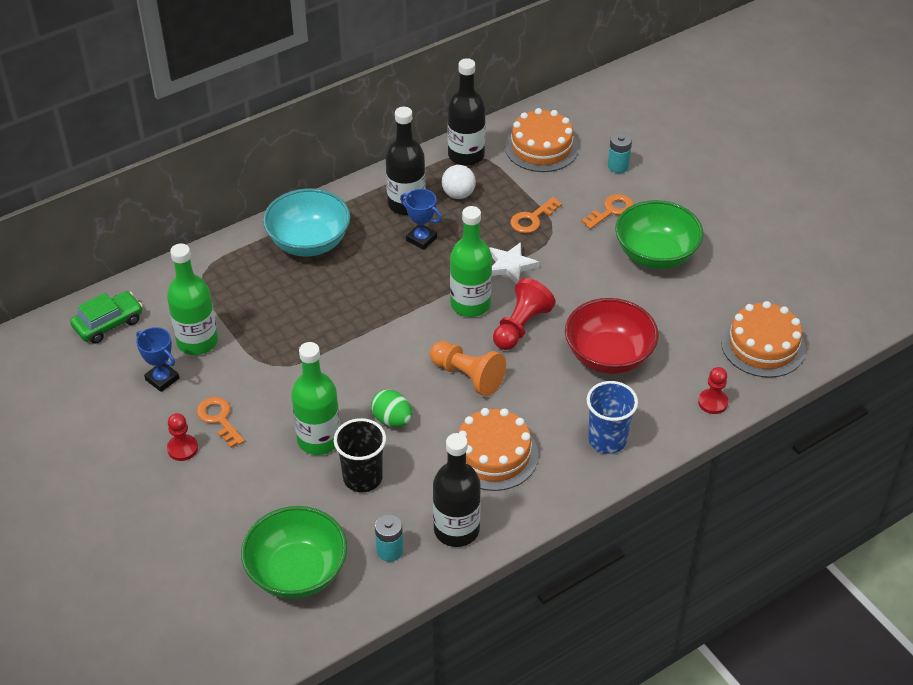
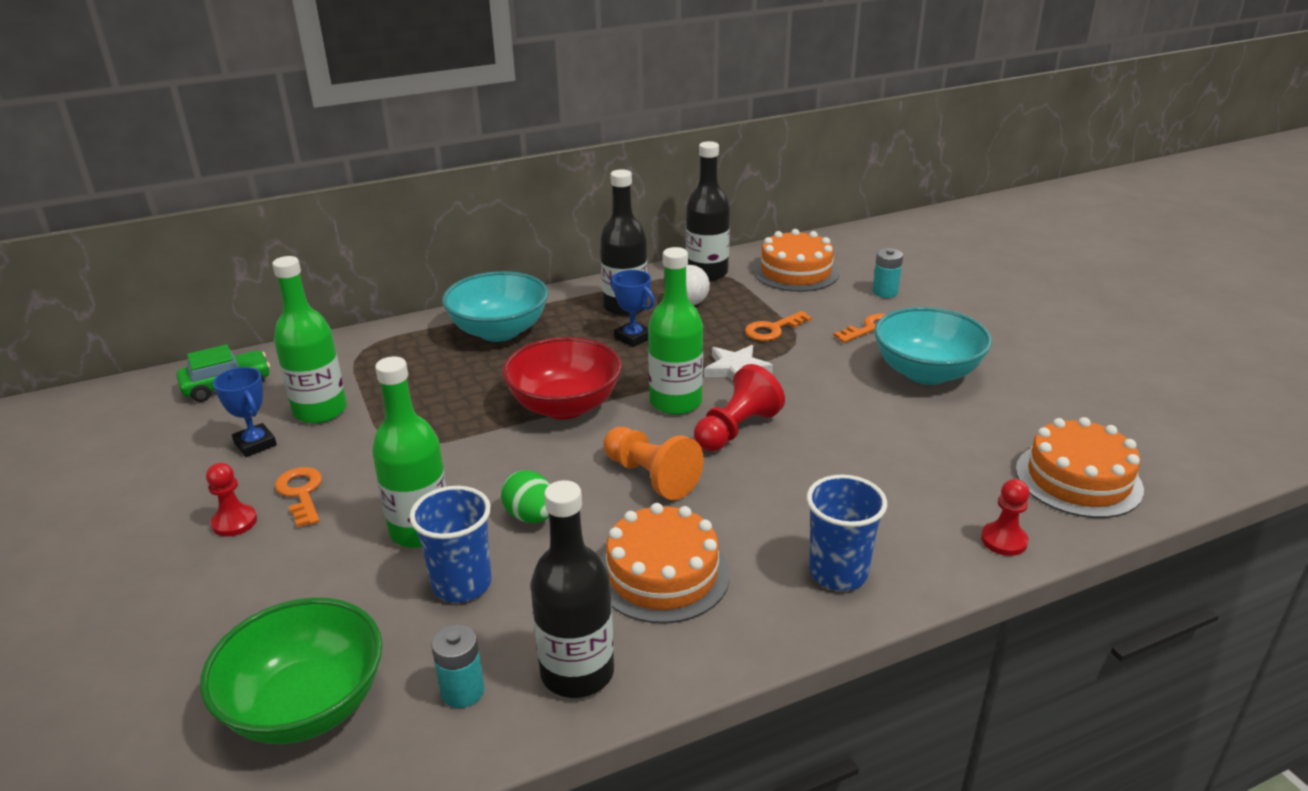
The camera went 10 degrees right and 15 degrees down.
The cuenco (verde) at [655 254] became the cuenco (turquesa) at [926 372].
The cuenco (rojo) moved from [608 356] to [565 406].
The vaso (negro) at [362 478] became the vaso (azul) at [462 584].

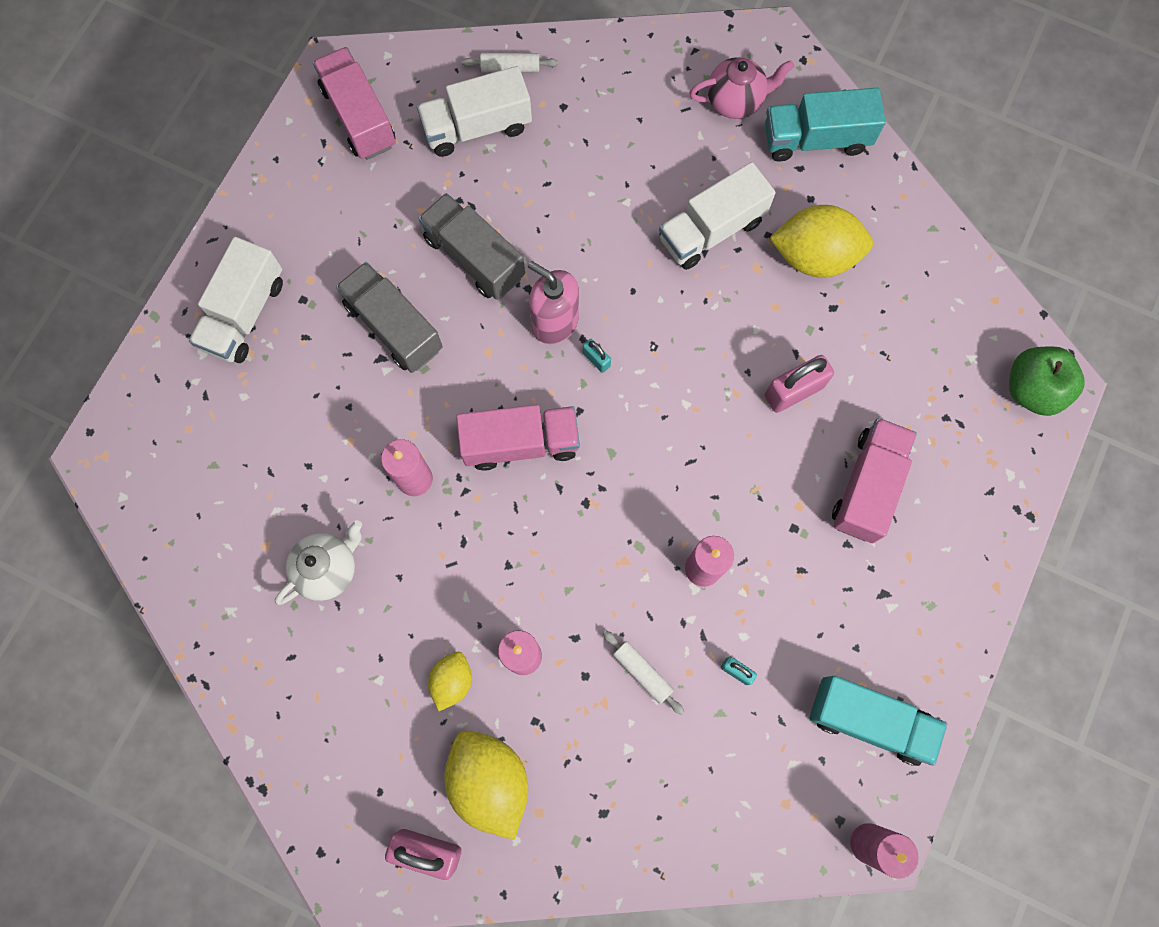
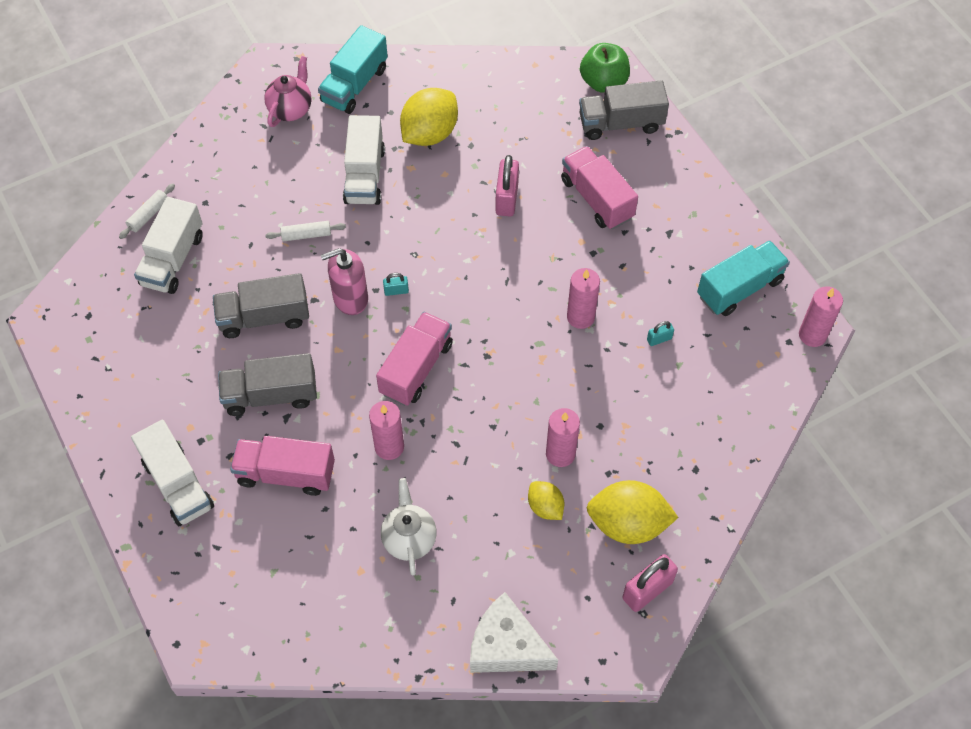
The camera went 55 degrees left and 15 degrees down.
The camión (rosa) moved from [359 117] to [286 474].
The rodillo (blanco) moved from [642 672] to [306 235].
The camión (gris) at [621 123] appeared.
The queso (blanco) at [506 646] appeared.

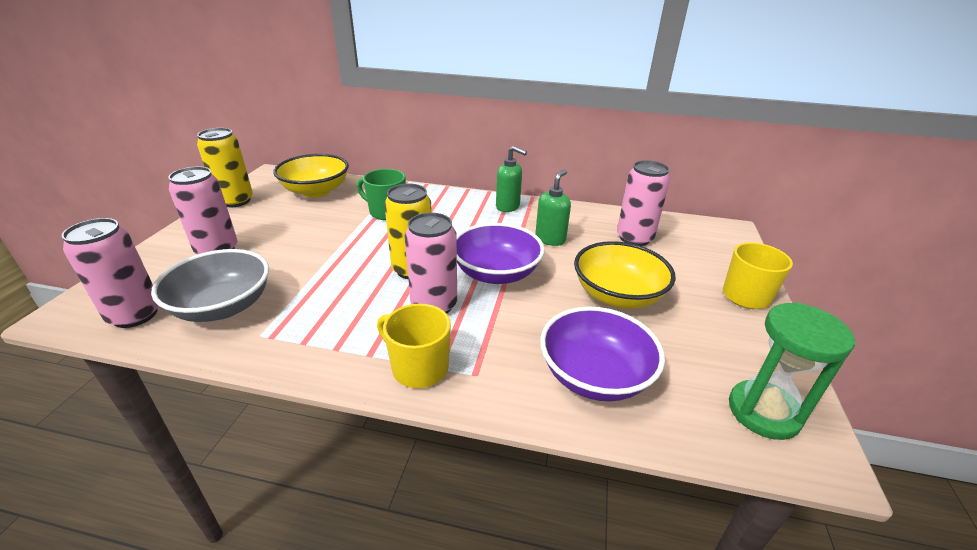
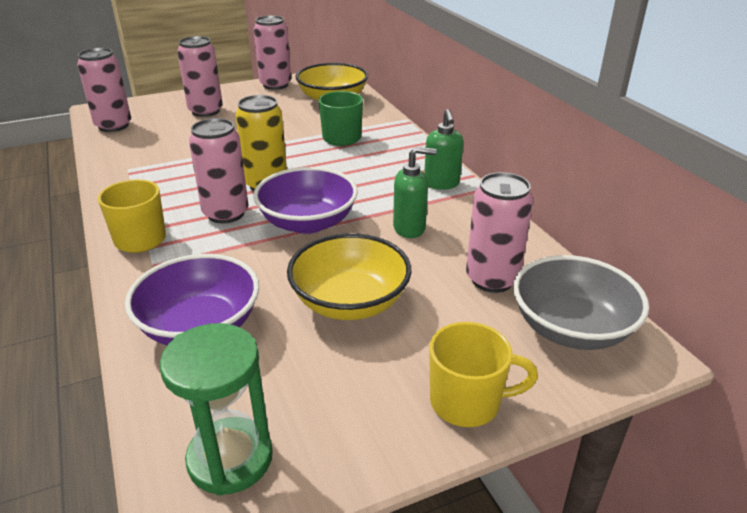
The camera went 55 degrees right and 0 degrees up.
The lata (amarillo) at [235 201] became the lata (rosa) at [275 85].
The cuenco (gris) moved from [223 307] to [571 328].

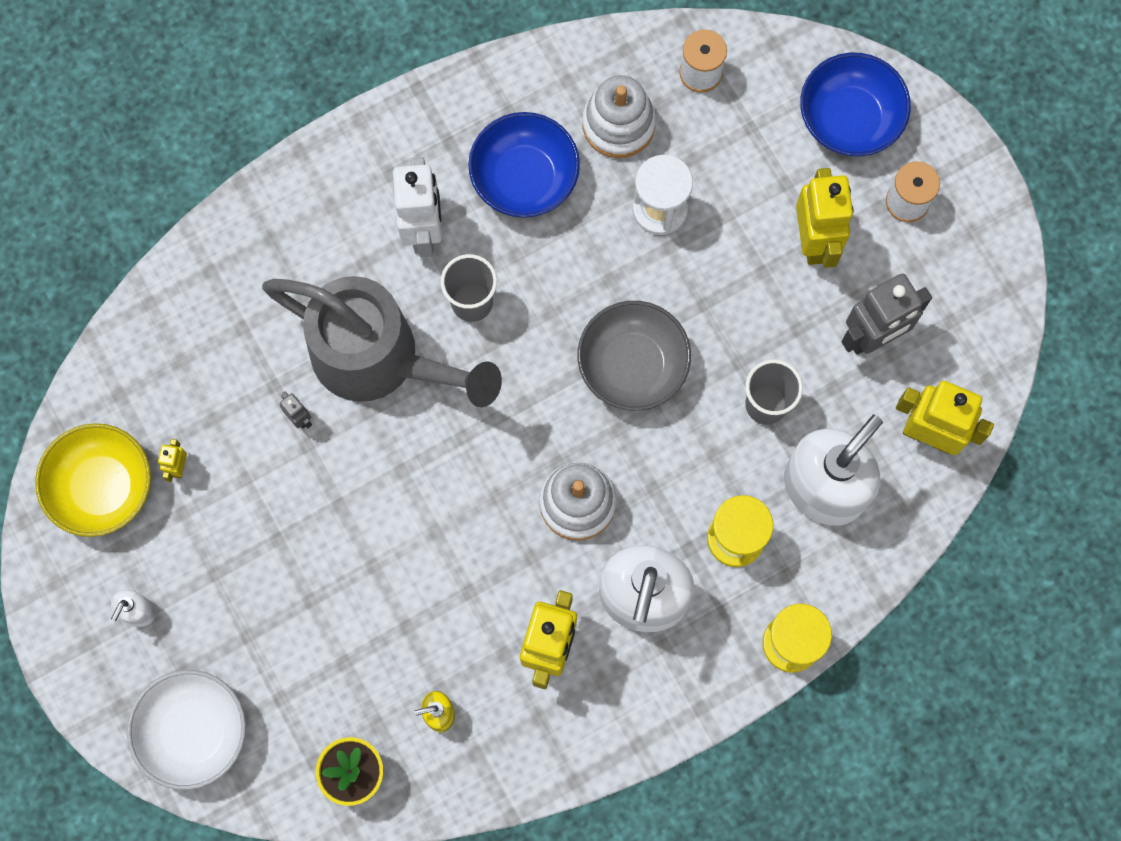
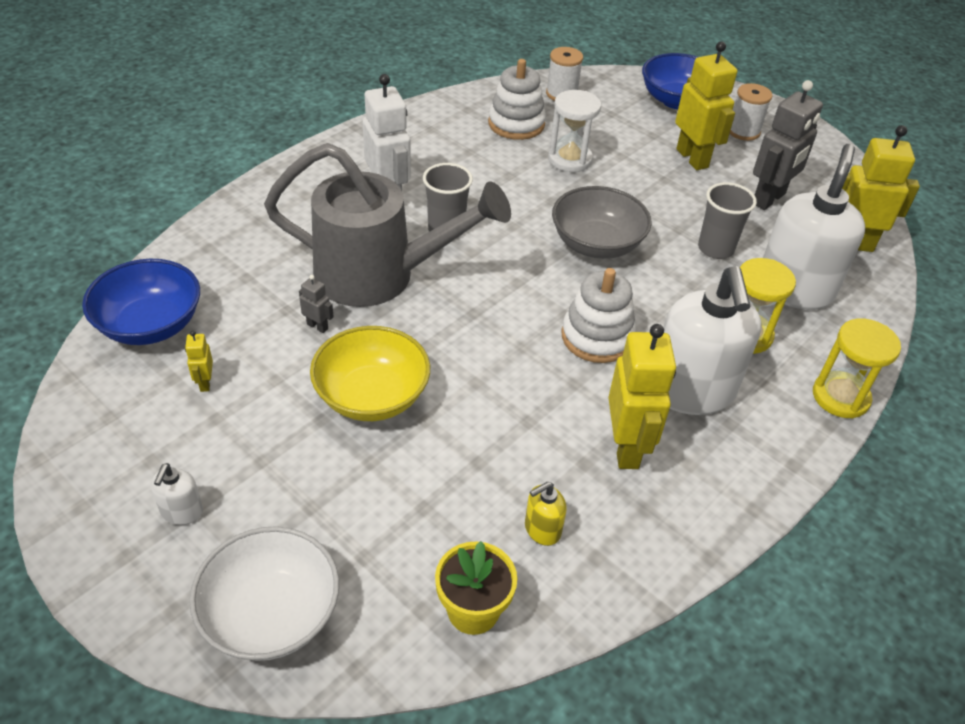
The camera went 20 degrees left and 30 degrees down.
The cuenco (azul) moved from [524 178] to [150 325].
The cuenco (amarillo) moved from [102 487] to [372 396].

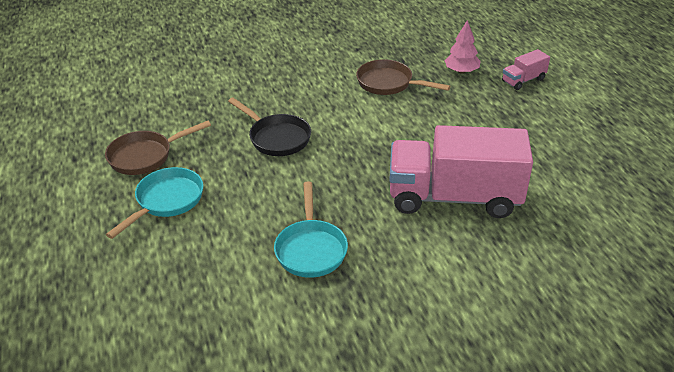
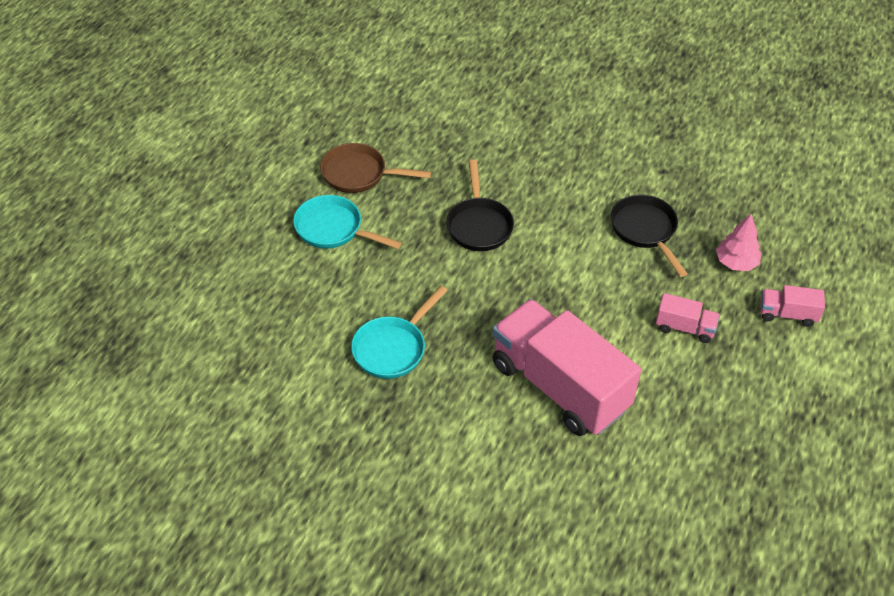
The camera went 40 degrees right and 10 degrees up.
The sartén (marrón) at [389 83] became the sartén (negro) at [645 231].
The sartén (turquesa) at [166 201] turned 135 degrees counterclockwise.
The camión (rosa) at [684 328] appeared.

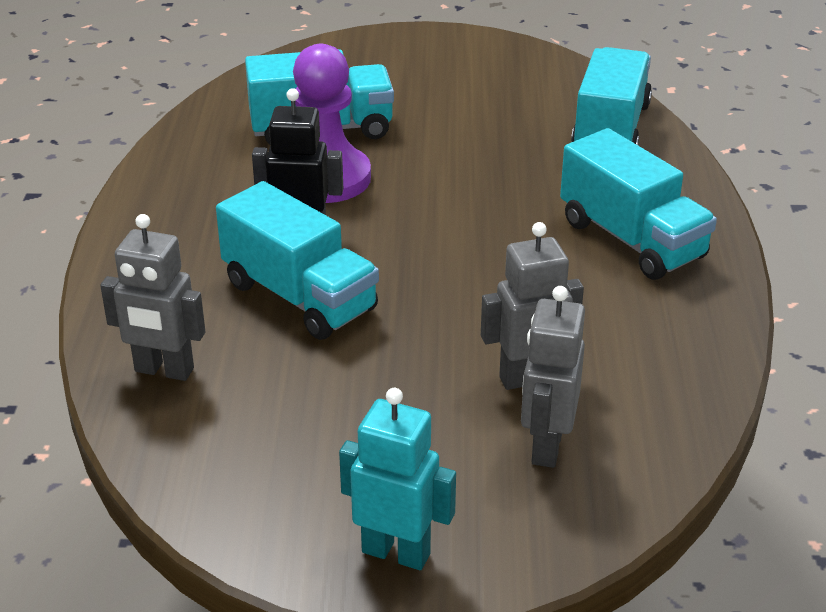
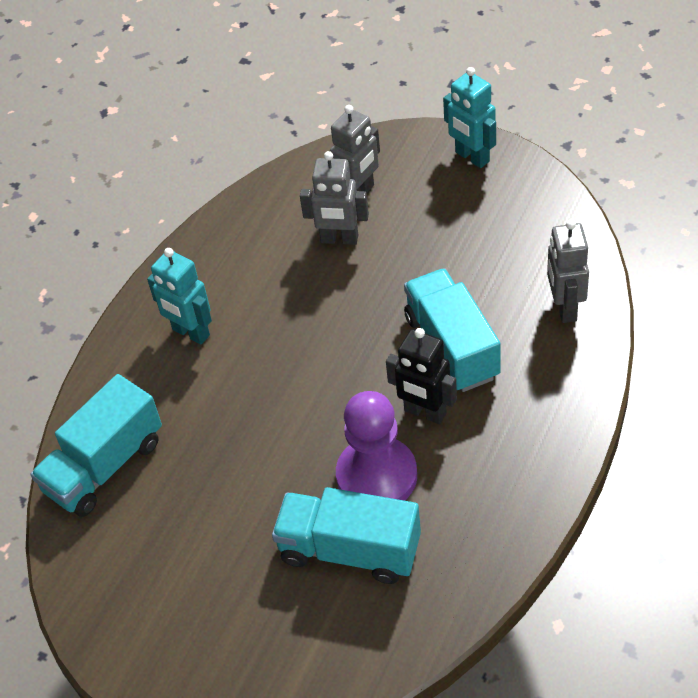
The camera went 150 degrees left and 15 degrees up.
The camión (turquesa) at [631 239] was replaced by the robot (turquesa) at [190 333].
The robot (gris) at [164 371] turned 135 degrees counterclockwise.

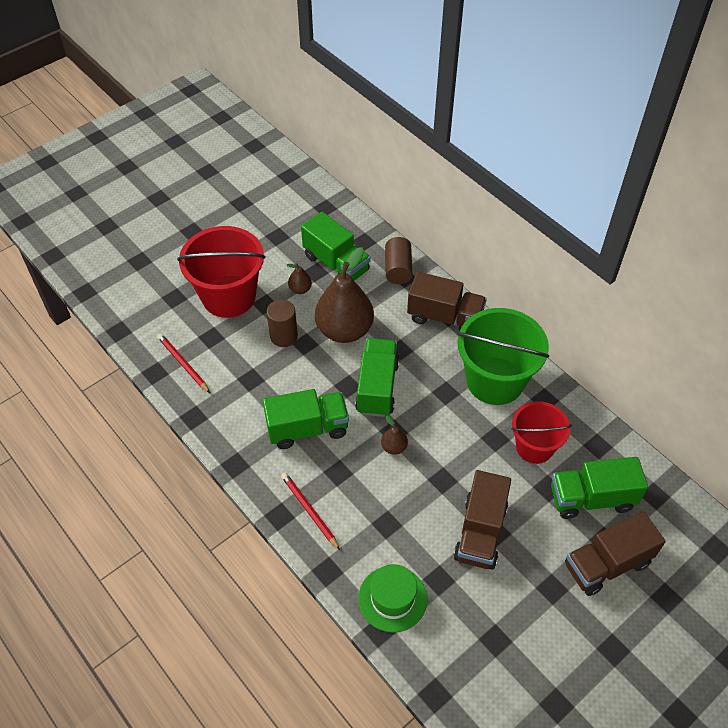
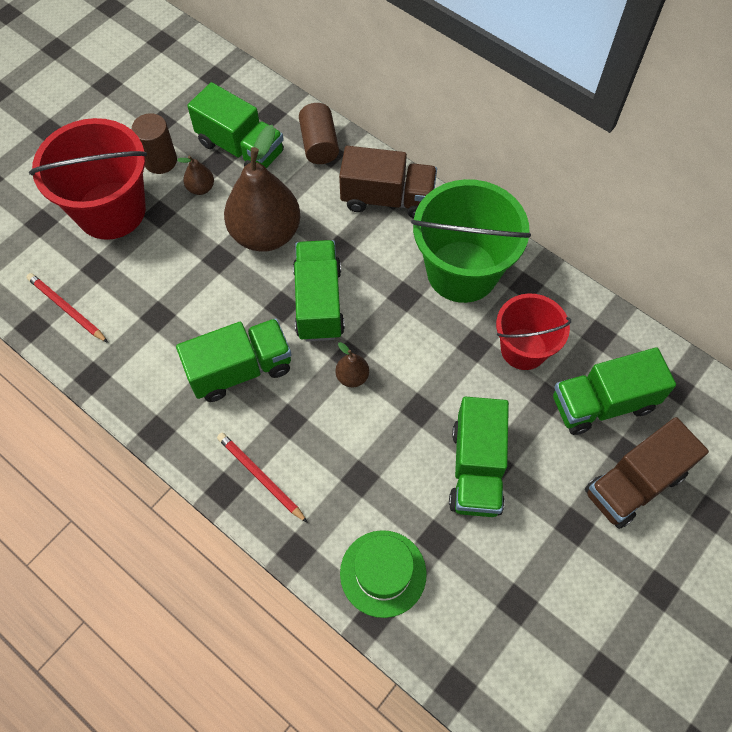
The camera went 10 degrees left and 10 degrees up.
The cilindro (marrón) moved from [284 336] to [160 161].
The camión (marrón) at [480 532] became the camión (verde) at [476 469].

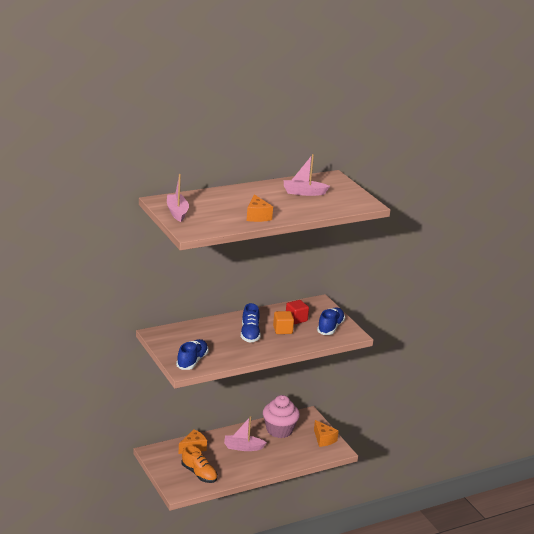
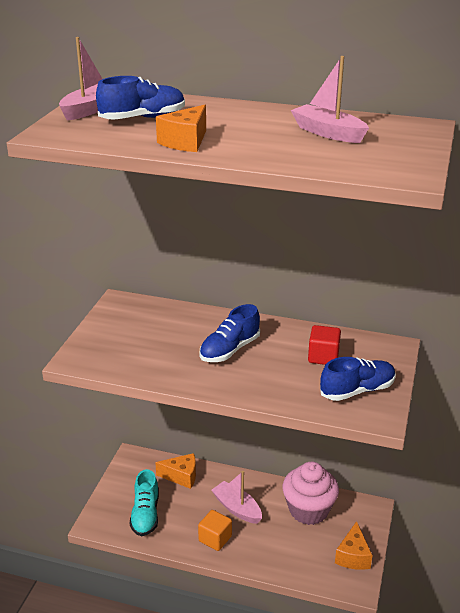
The camera went 45 degrees right and 5 degrees up.
The cubo (naranja) moved from [282 330] to [215 539].
The zapato (azul) moved from [192 361] to [143 118].
The zapato (naranja) at [199 474] became the zapato (turquesa) at [145 514].

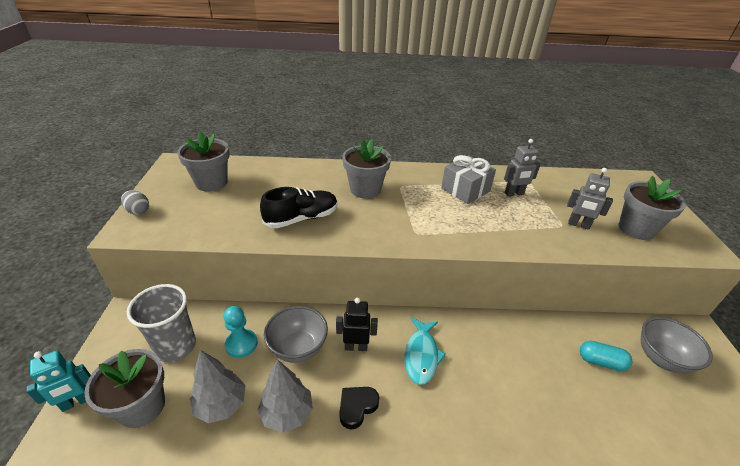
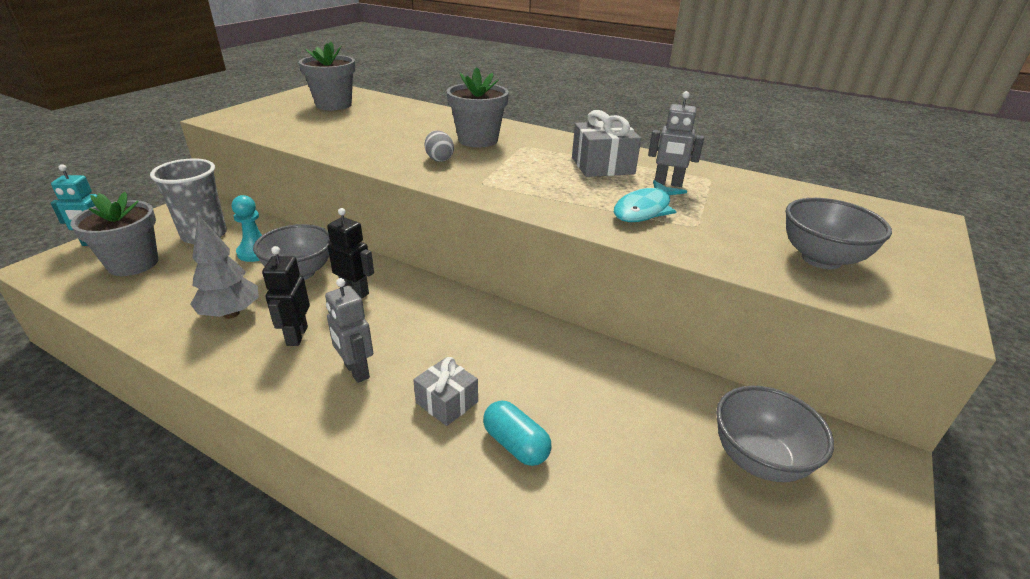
The camera went 30 degrees right and 5 degrees down.
The robot (gris) moved from [578 225] to [356 371].
The maceta (gris) at [636 229] was replaced by the cuenco (gris) at [821 259].
The zapato (negro) at [301 218] disappeared.
The huevo (gris) moved from [138 211] to [439 159].
The pez (turquesa) moved from [421 355] to [644 210].
The cápsula (turquesa) moved from [601 361] to [516 444].
The árbol (gris) at [221 405] disappeared.
The corazón (negro) at [357 407] was replaced by the robot (negro) at [296 336].
The regalo (gris) at [447 402] appeared.

